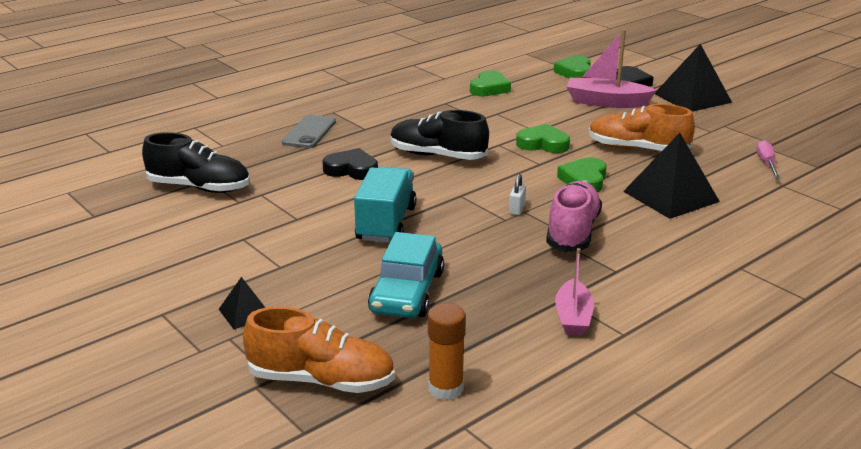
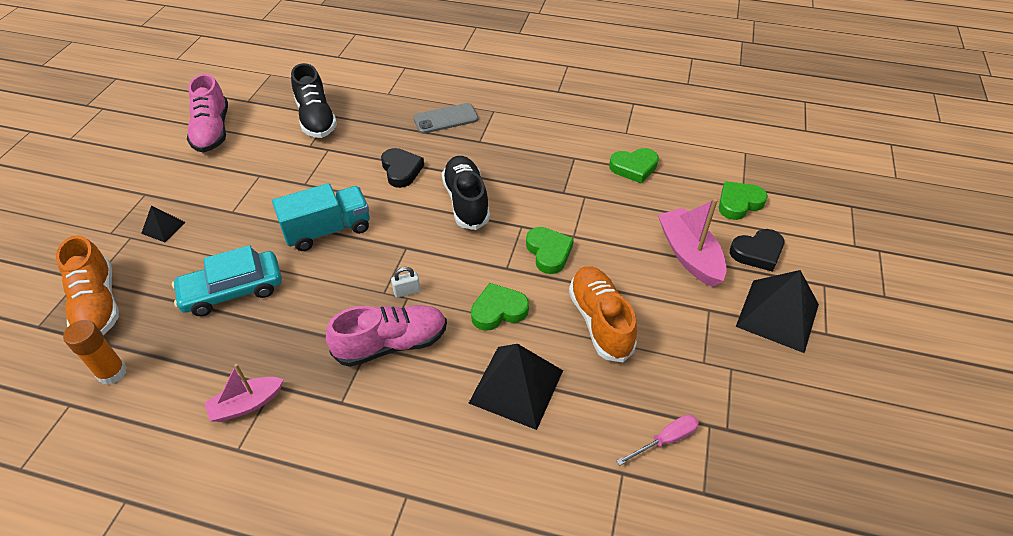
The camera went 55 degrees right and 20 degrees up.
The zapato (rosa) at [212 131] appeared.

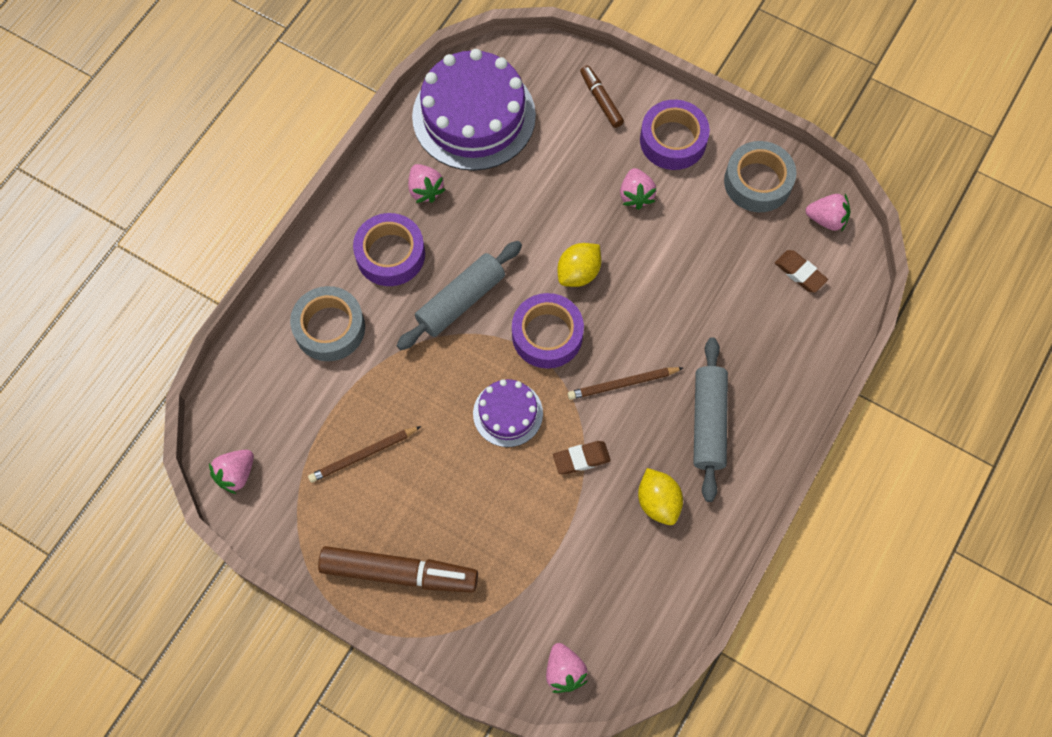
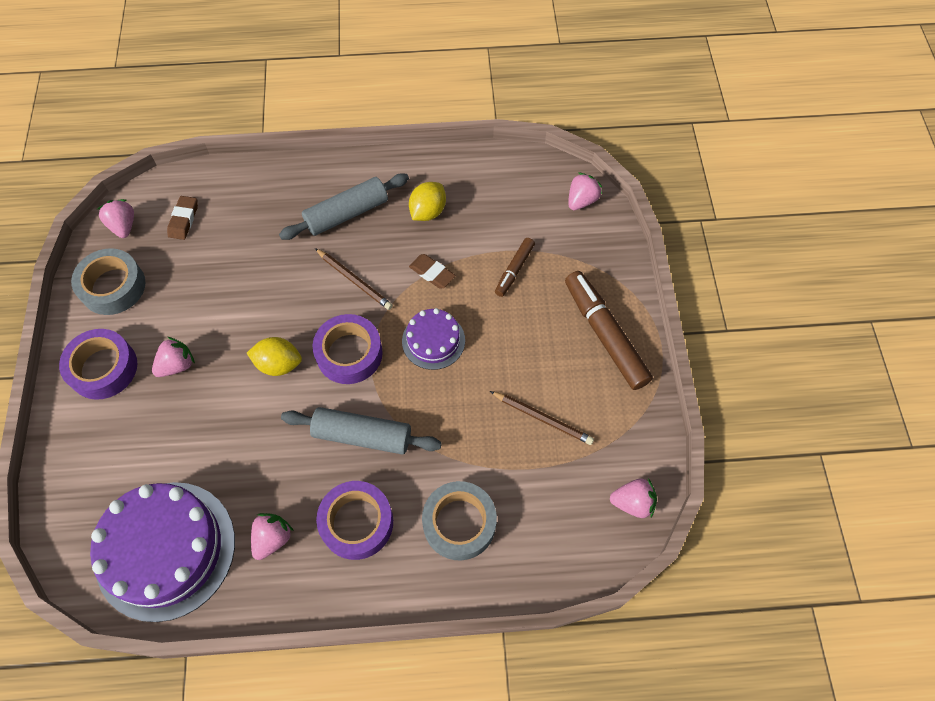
The camera went 125 degrees left and 5 degrees down.
The rotulador (marrón) moved from [601 100] to [514 270].

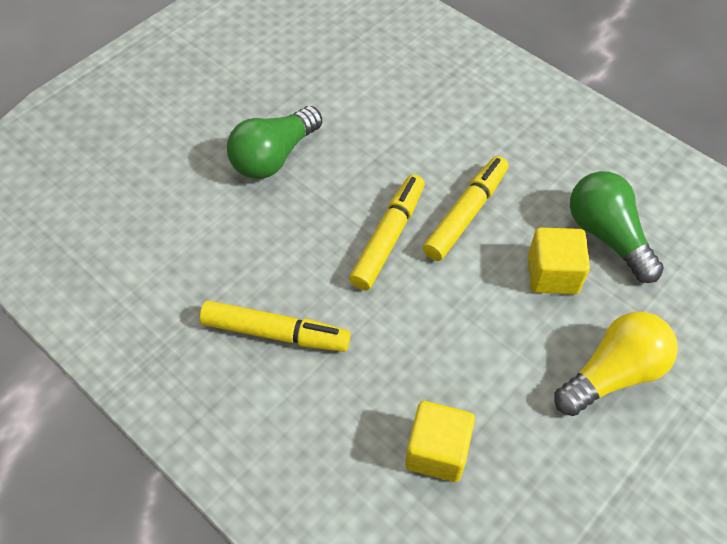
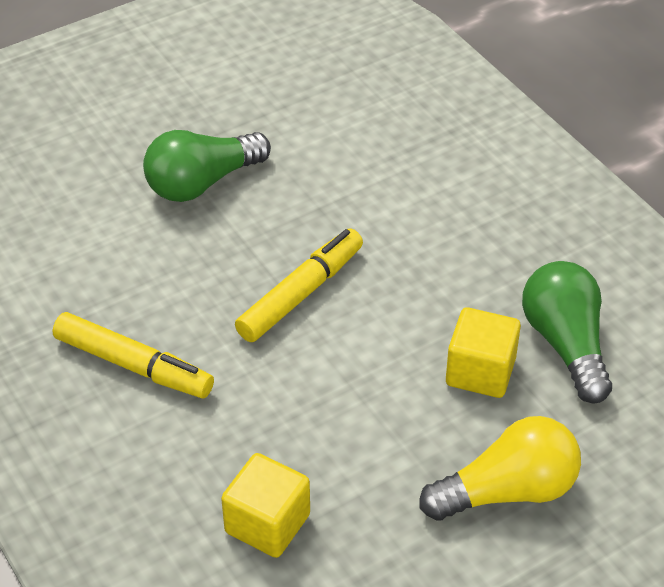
The camera went 15 degrees right and 10 degrees down.
The rotulador (amarillo) at [466 214] disappeared.

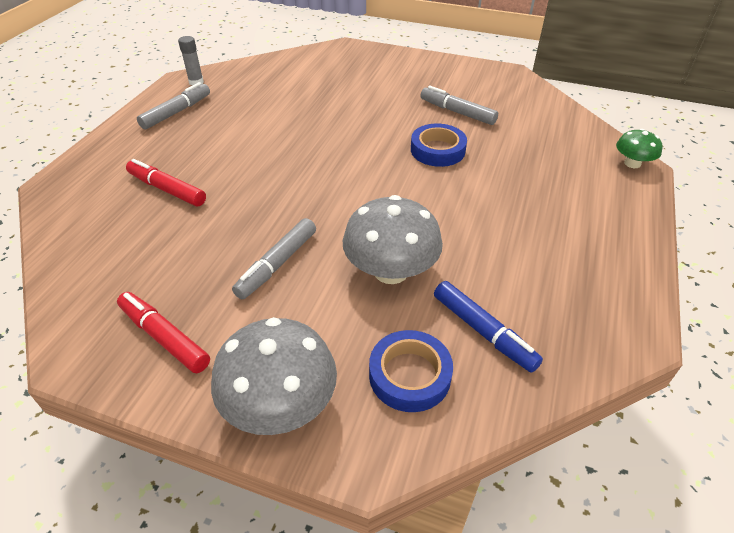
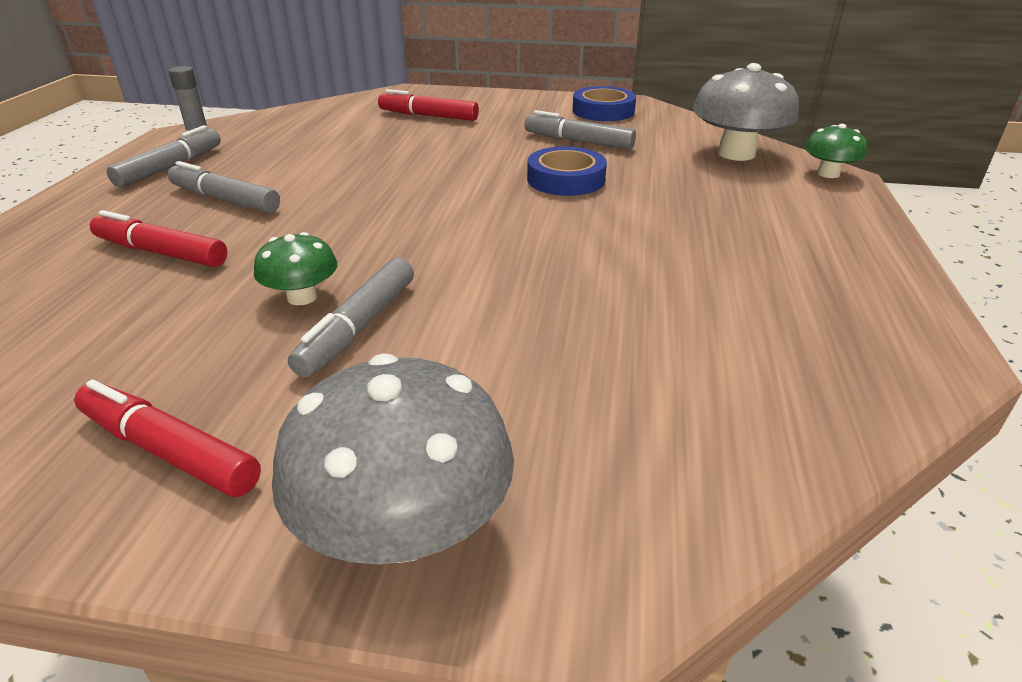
The camera went 10 degrees left and 10 degrees down.
The seta (gris) moved from [391 271] to [736 153].
The rotulador (azul) at [483 332] disappeared.
The cinta adhesiva (azul) moved from [409 375] to [603 111].
The rotulador (rojo) at [428 116] appeared.
The rotulador (gris) at [225 200] appeared.
The seta (verde) at [302 297] appeared.

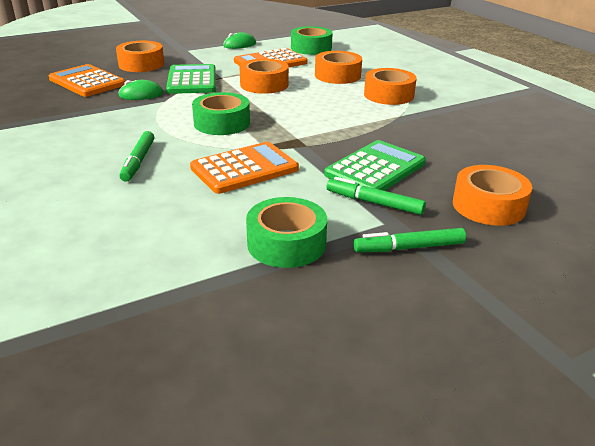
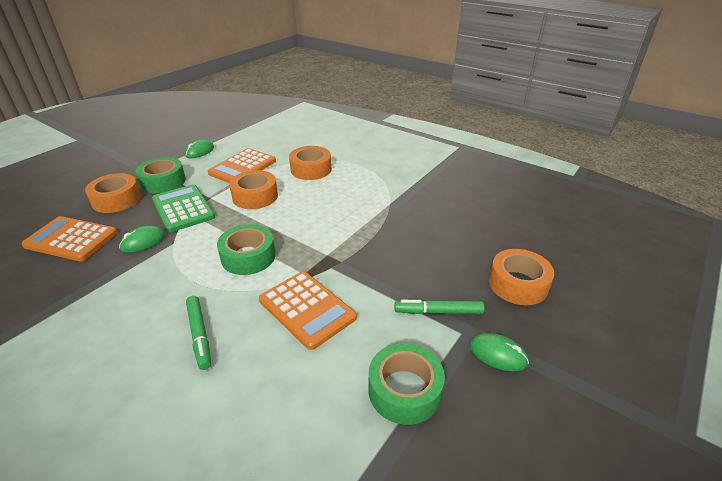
The camera went 25 degrees left and 5 degrees up.
The cinta adhesiva (verde) moved from [311 48] to [163 182].
The cinta adhesiva (naranja) at [388 95] disappeared.
The calculadora (verde) at [375 169] disappeared.
The calculadora (naranja) at [244 169] turned 105 degrees clockwise.
The rotulador (verde) at [409 248] was replaced by the ratón (verde) at [497 354].

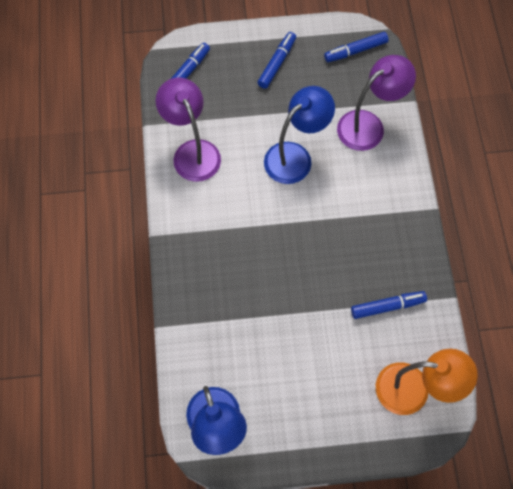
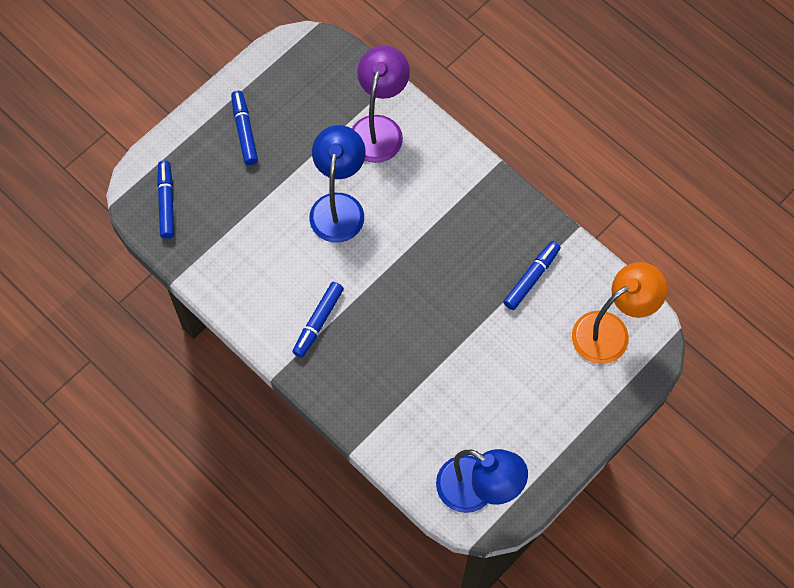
The camera went 40 degrees left and 0 degrees up.
The rotulador (azul) moved from [355 51] to [318 322].
The lámpara (morado) at [192 152] disappeared.

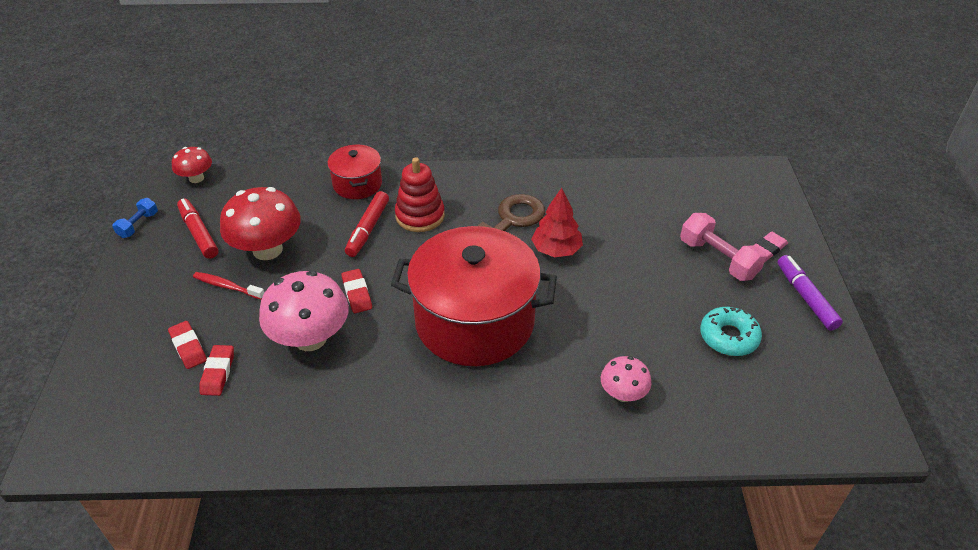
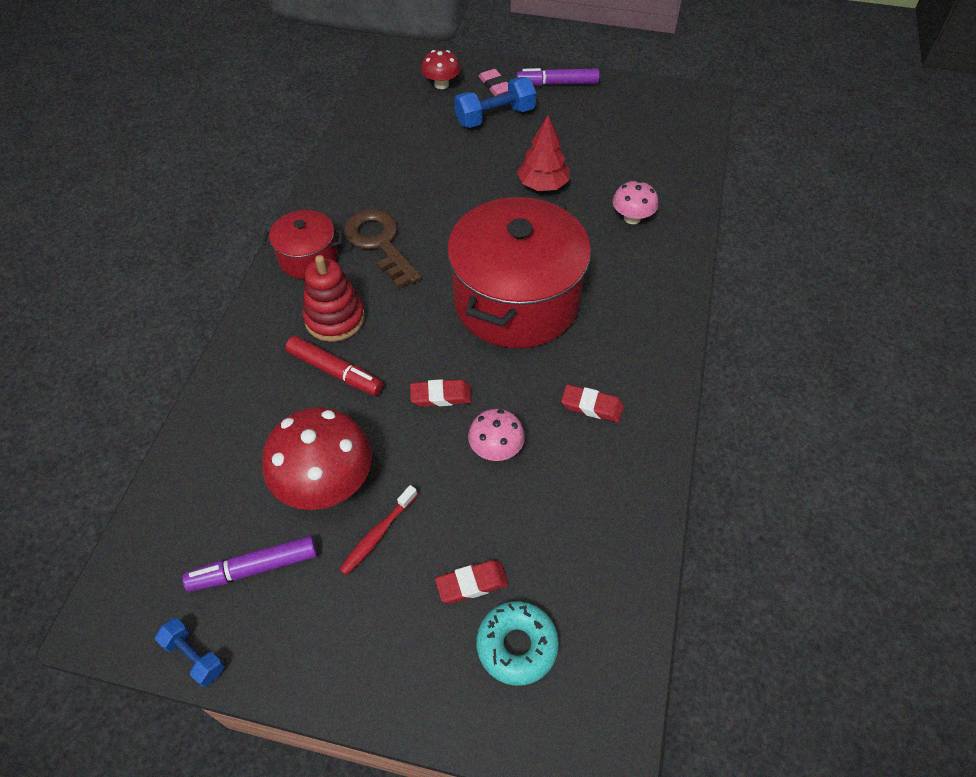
The camera went 75 degrees left and 10 degrees up.
The olla (rojo) moved from [357 184] to [308 258].
The seta (rojo) moved from [196 178] to [441 84].
The árbol (rojo) moved from [556 250] to [543 185].
The rotulador (rojo) at [199 233] became the rotulador (morado) at [254 568].
The mancuerna (rosa) at [718 259] became the mancuerna (azul) at [495 117].
The seta (rosa) at [310 338] changed to 0.55 times the size.
The rosquilla (turquesa) moved from [728 337] to [517 645].
The goma de borrar (rojo) moved from [218 373] to [592 406].

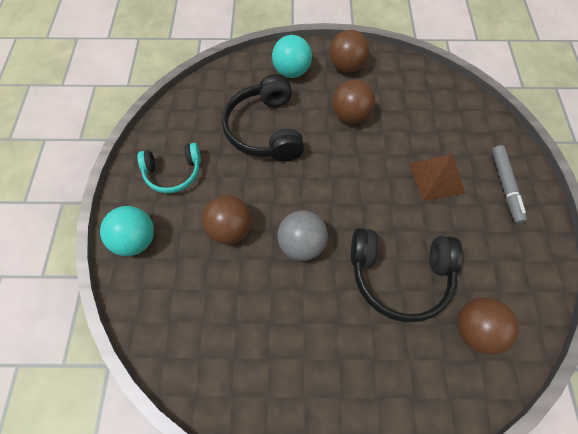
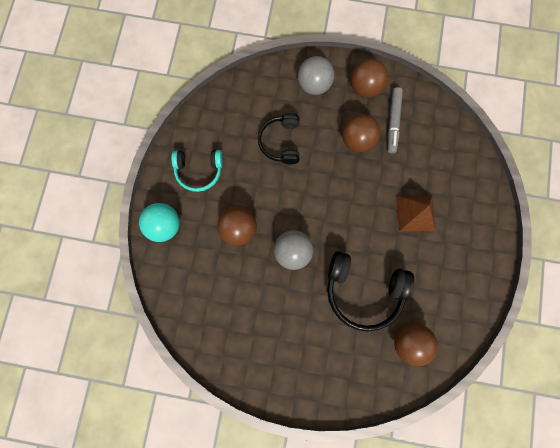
The camera went 10 degrees right and 15 degrees up.
The pelota (turquesa) at [291 71] became the pelota (gris) at [314 85].
The auriculares (negro) at [265 129] changed to 0.65 times the size.
The rotulador (gris) moved from [505 186] to [393 122].

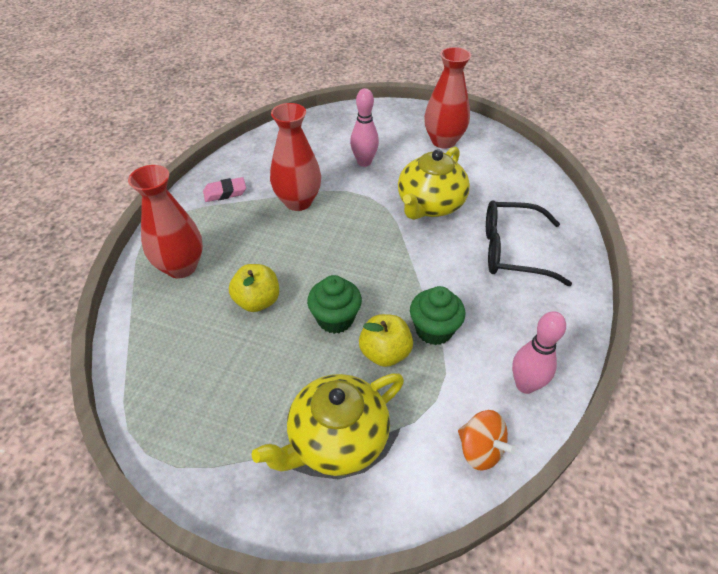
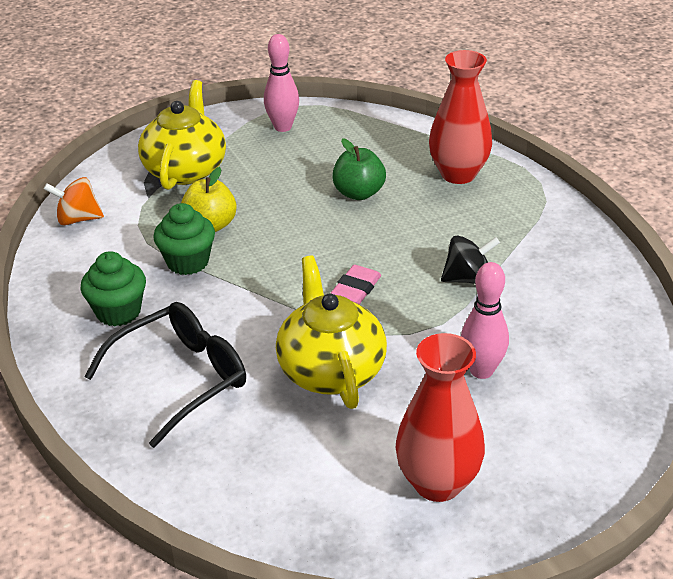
The camera went 135 degrees right and 10 degrees down.
The florero (rojo) at [298 202] was replaced by the peonza (negro) at [468 279].
The goma de borrar (rosa) moved from [225 192] to [356 289].
The manzana (amarillo) at [257 301] became the manzana (verde) at [358 193].
The magdalena (verde) moved from [335 319] to [118 312].
The bolo (rosa) moved from [525 385] to [283 127].

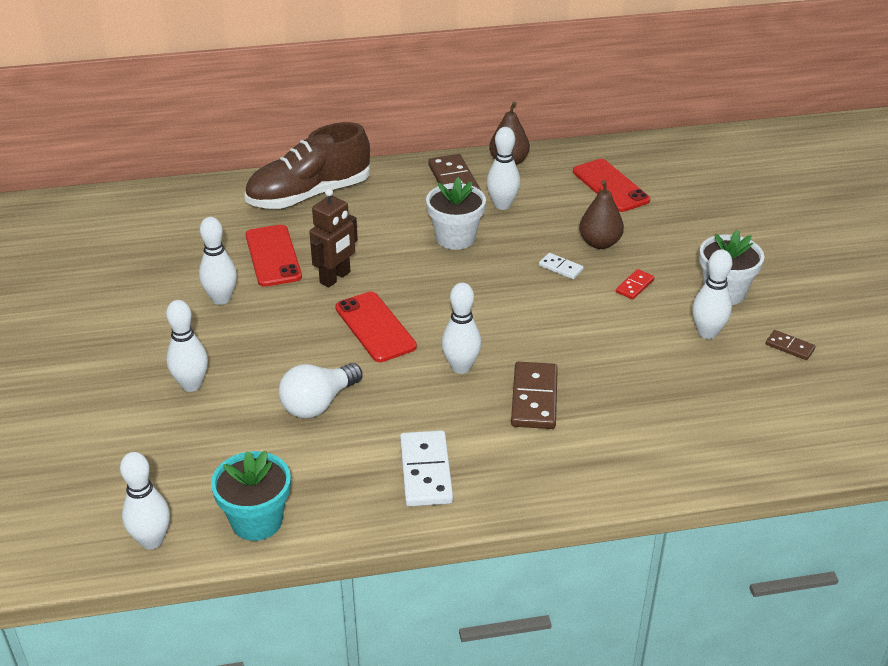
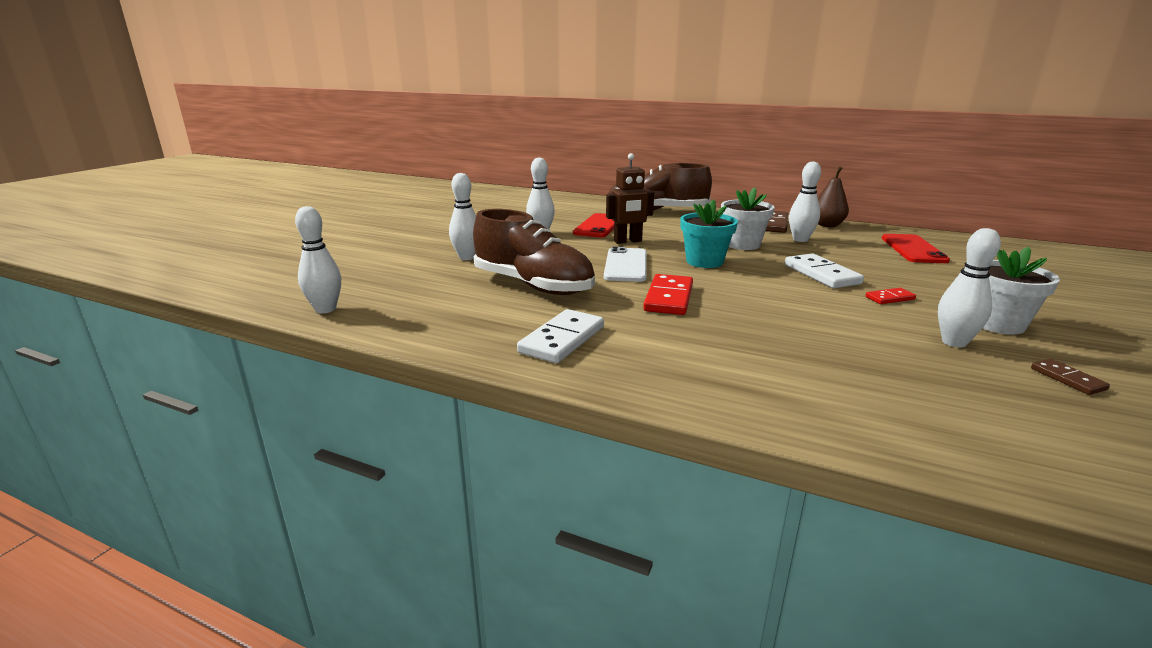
The camera went 35 degrees right and 15 degrees down.
The pera (marrón) at [599 243] disappeared.
The ficha de dominó (blanco) at [560 268] changed to 1.87 times the size.
The bolo (blanco) at [461 367] was replaced by the ficha de dominó (rojo) at [668 298].
The móvil (rojo) at [375 327] became the móvil (blanco) at [626 265].
The ficha de dominó (marrón) at [534 398] disappeared.
The bombilla (blanco) at [318 403] was replaced by the zapato (marrón) at [533 285].
The maceta (turquesa) moved from [257 521] to [704 261].

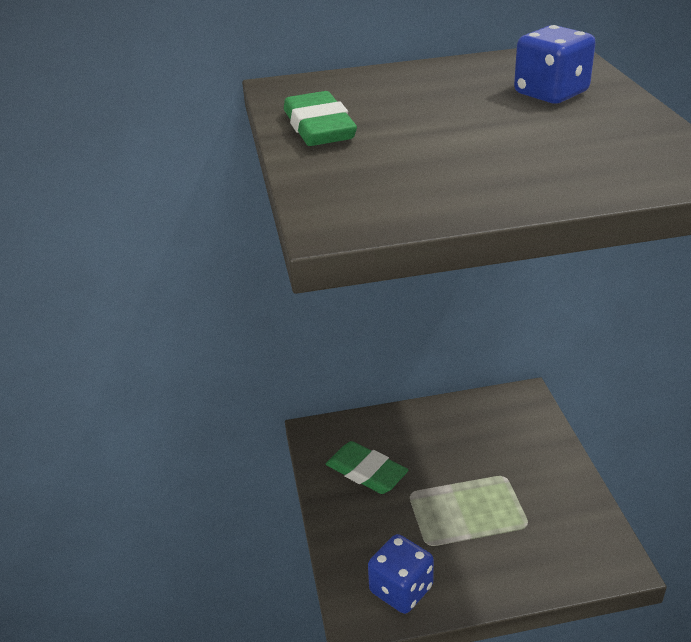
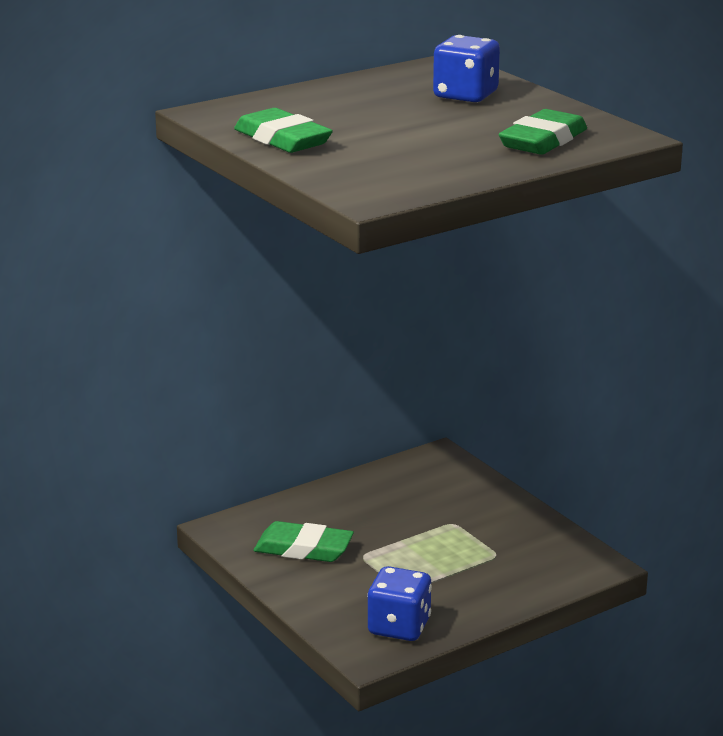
The camera went 25 degrees left and 10 degrees down.
The goma de borrar (verde) at [543 140] appeared.

